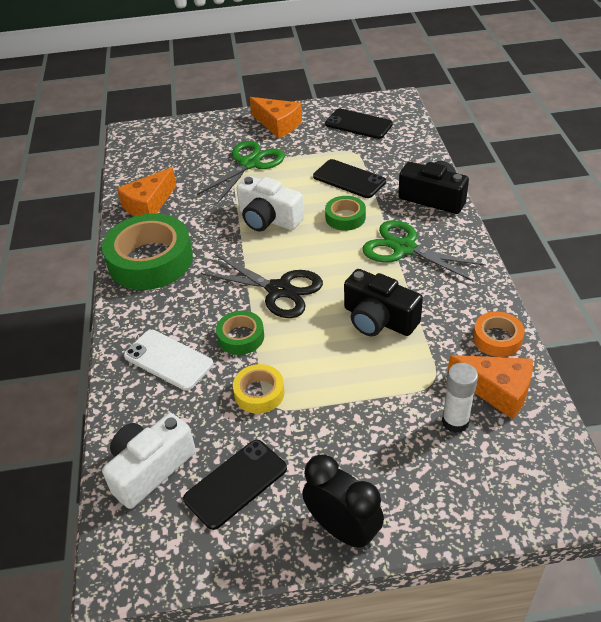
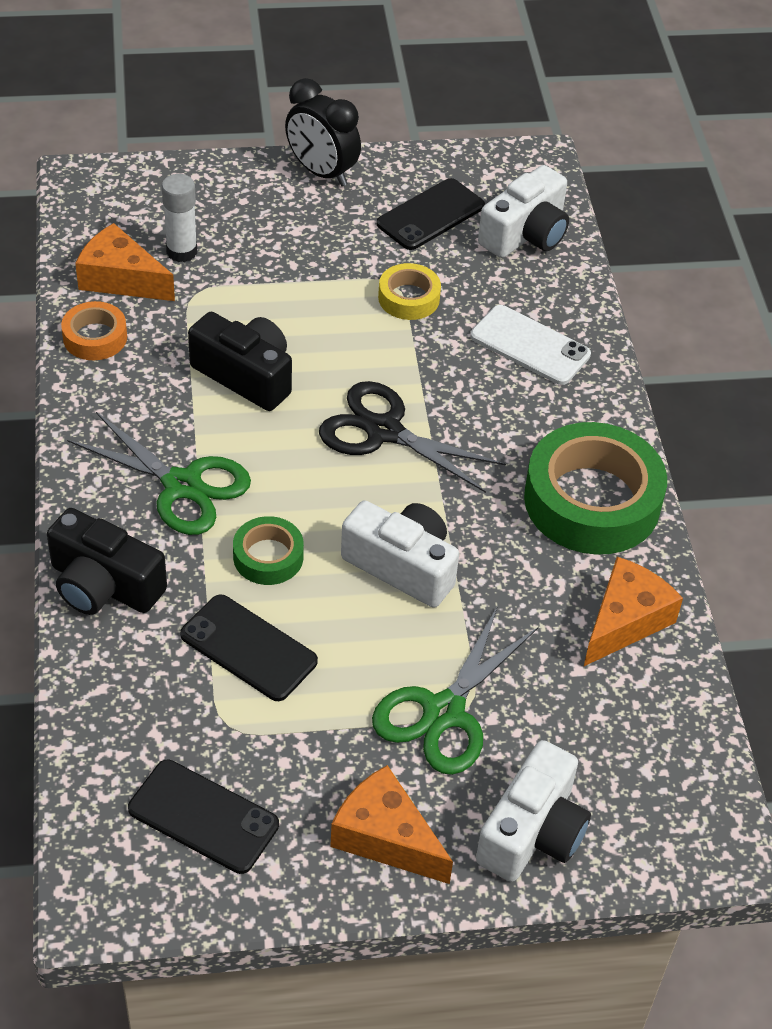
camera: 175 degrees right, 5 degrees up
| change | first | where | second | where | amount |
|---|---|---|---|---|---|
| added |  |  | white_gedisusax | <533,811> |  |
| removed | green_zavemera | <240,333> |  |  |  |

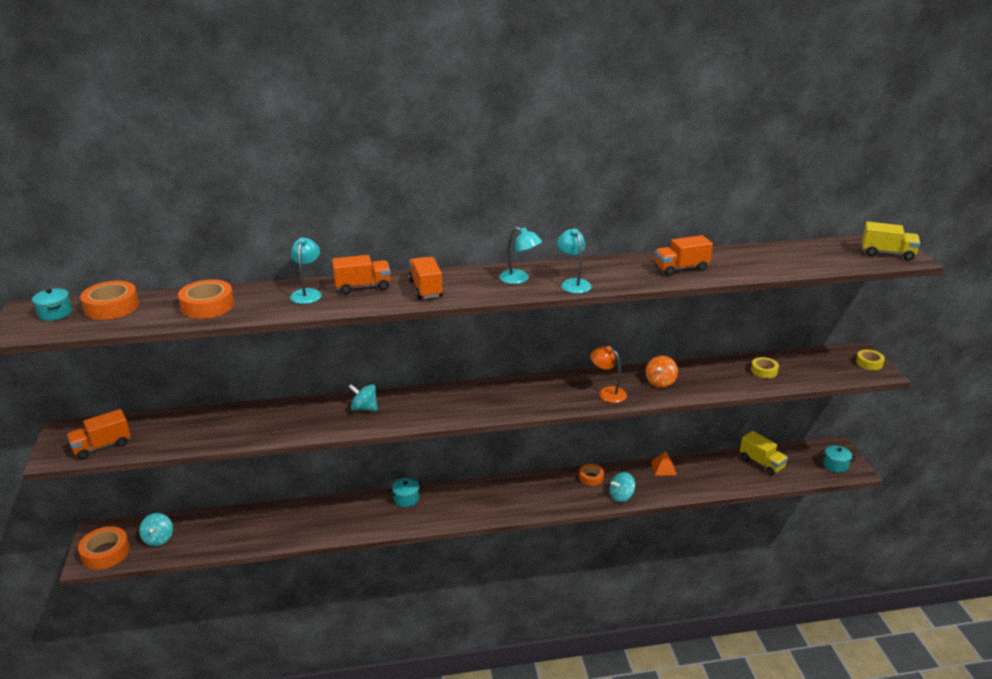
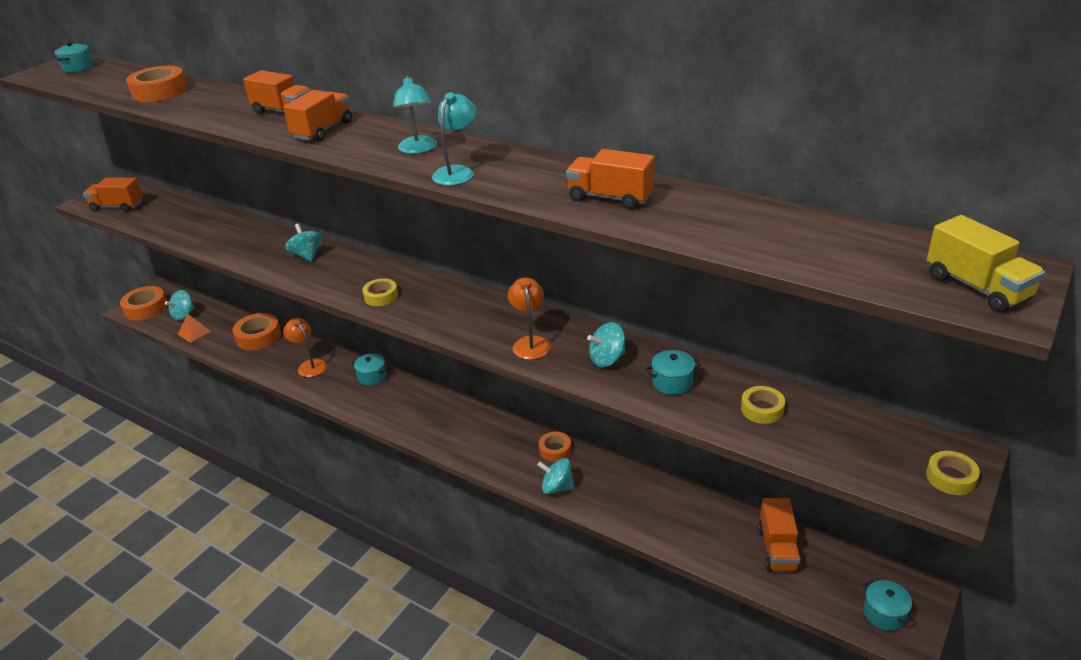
camera: 45 degrees right, 5 degrees up
| change | first | where | second | where | amount |
|---|---|---|---|---|---|
| moved | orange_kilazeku | <664,463> |  | <194,328> |  |
| moved | orange_zavemera | <109,300> |  | <256,332> |  |
| added |  |  | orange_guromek | <305,347> |  |
| added |  |  | yellow_zavemera | <380,292> |  |
| recoloured | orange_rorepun | <661,371> | turquoise_rorepun | <606,344> |  |
| added |  |  | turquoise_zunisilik | <673,372> |  |
| recoloured | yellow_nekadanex | <764,453> | orange_nekadanex | <779,535> |  |
| removed | turquoise_guromek | <306,271> |  |  |  |

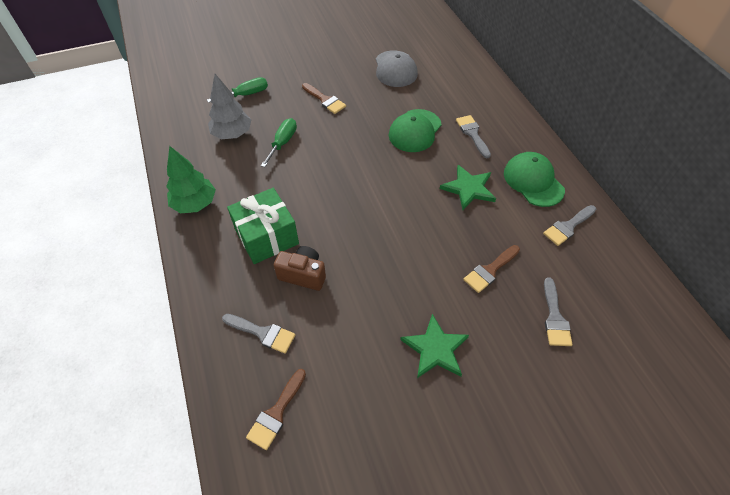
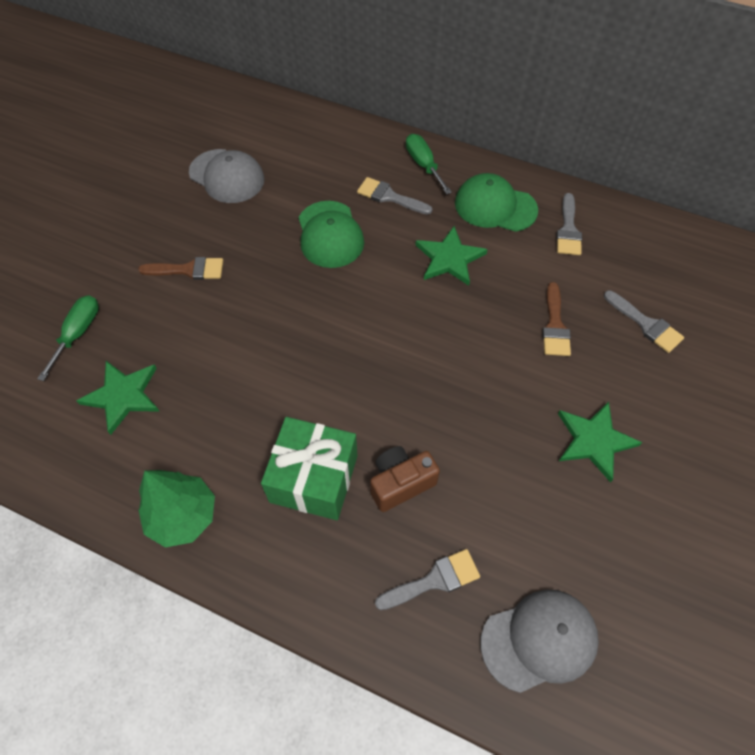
camera: 45 degrees left, 5 degrees up
| change | first | where | second | where | amount |
|---|---|---|---|---|---|
| replaced | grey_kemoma | <229,106> | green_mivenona | <118,398> |  |
| moved | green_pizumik | <279,142> |  | <429,164> |  |
| replaced | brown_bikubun | <276,409> | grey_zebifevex | <540,641> |  |

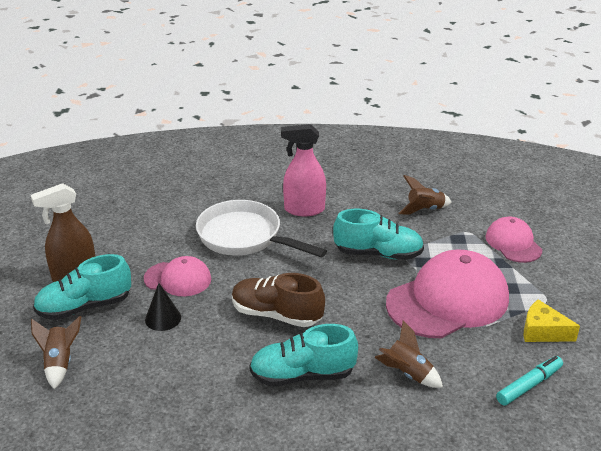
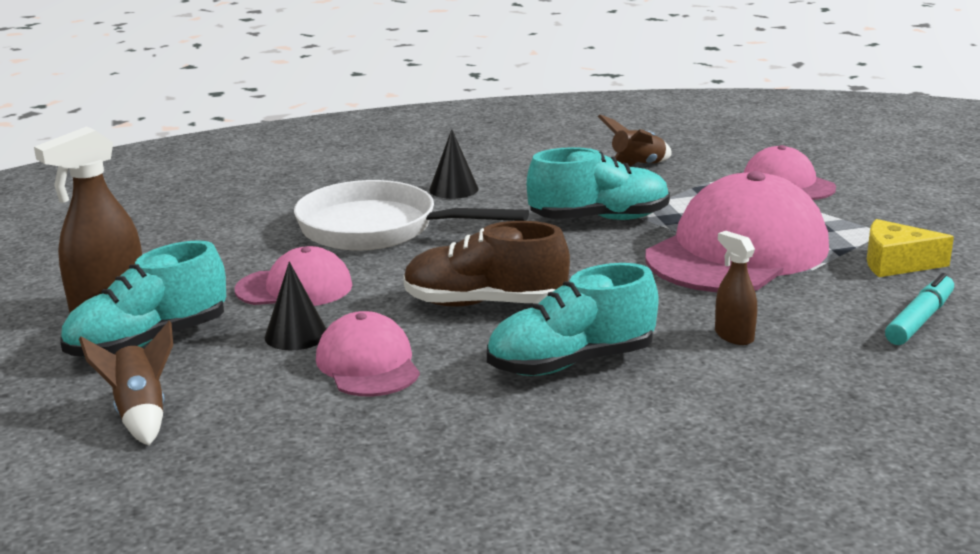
camera: 15 degrees left, 10 degrees down
| change | first | where | second | where | amount |
|---|---|---|---|---|---|
| added |  |  | pink_zebifevex | <368,353> |  |
| replaced | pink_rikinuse | <303,170> | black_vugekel | <454,164> |  |
| replaced | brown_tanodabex | <408,354> | brown_rikinuse | <736,288> |  |

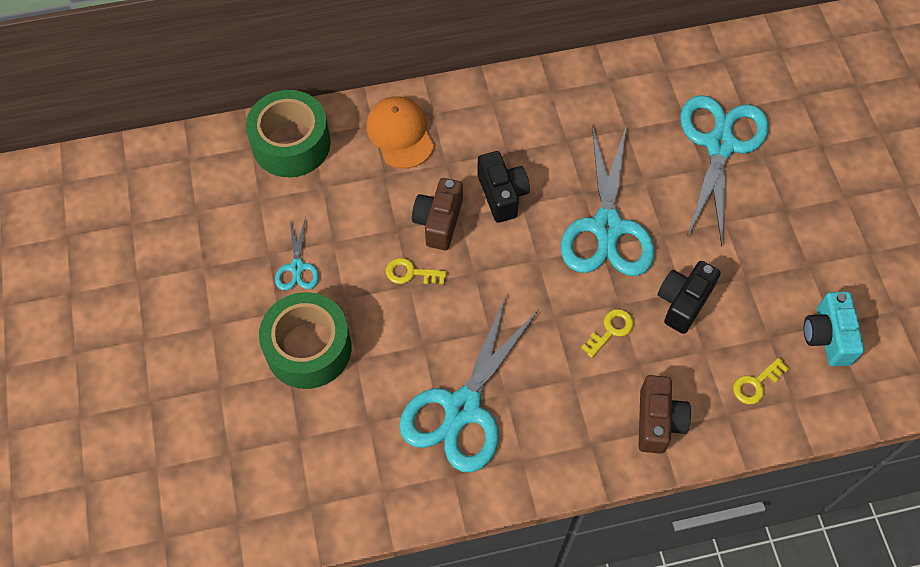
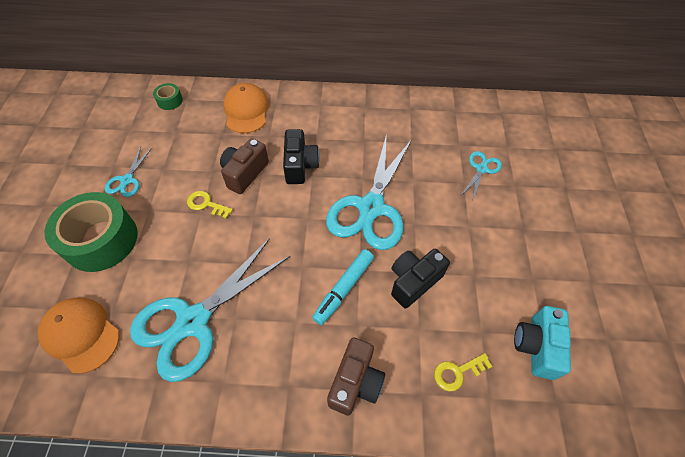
camera: 15 degrees right, 5 degrees down
| change | first | where | second | where | amount |
|---|---|---|---|---|---|
| added |  |  | orange_zebifevex | <78,336> |  |
| resized | green_zavemera | <288,133> |  | <168,96> | x0.44 |
| replaced | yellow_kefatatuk | <607,333> | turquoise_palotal | <343,287> |  |
| resized | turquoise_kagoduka | <724,170> |  | <481,175> | x0.46 |

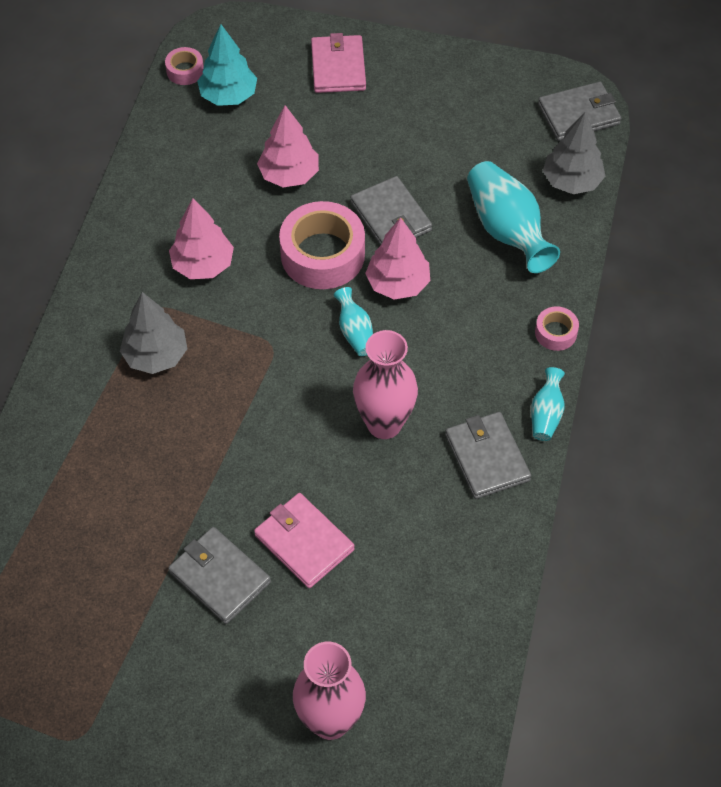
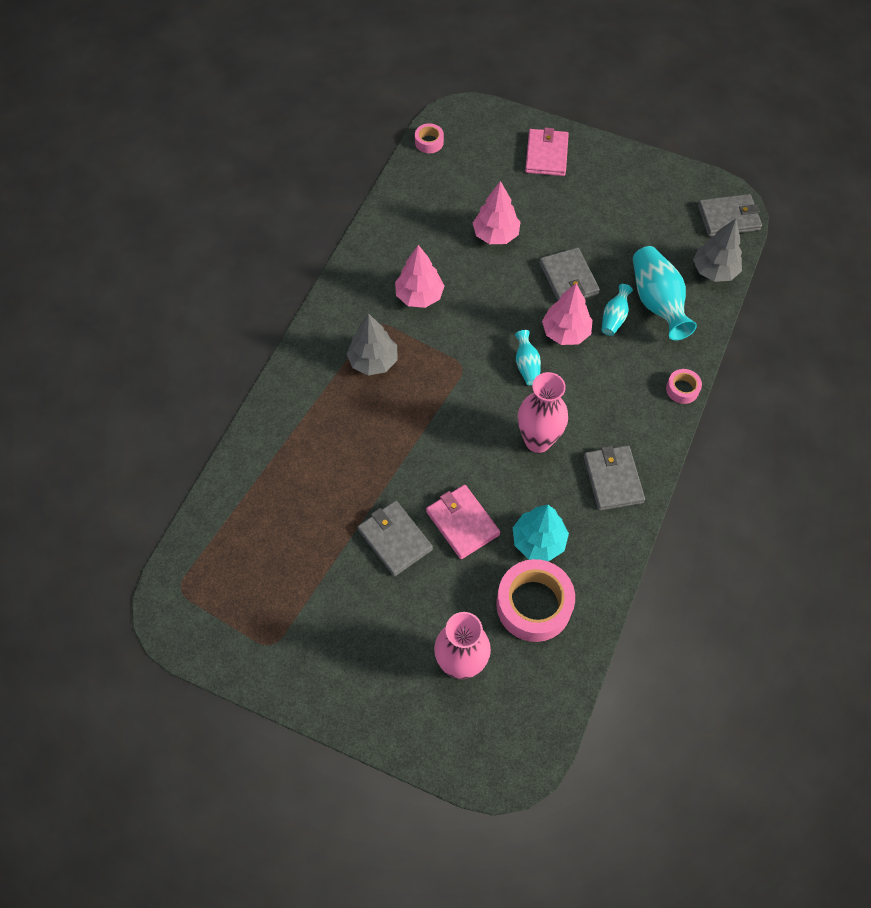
camera: 10 degrees right, 5 degrees up
| change | first | where | second | where | amount |
|---|---|---|---|---|---|
| moved | pink_zavemera | <322,245> |  | <535,600> |  |
| moved | turquoise_kemoma | <227,65> |  | <541,533> |  |
| moved | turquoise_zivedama | <548,404> |  | <617,310> |  |

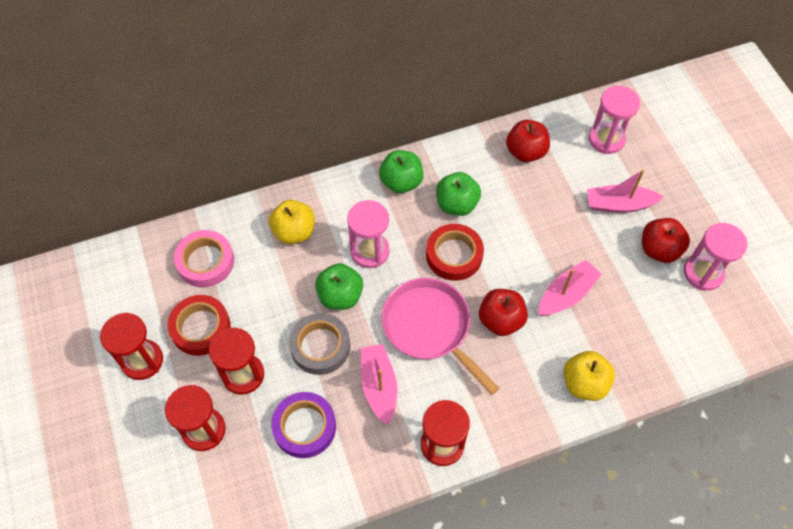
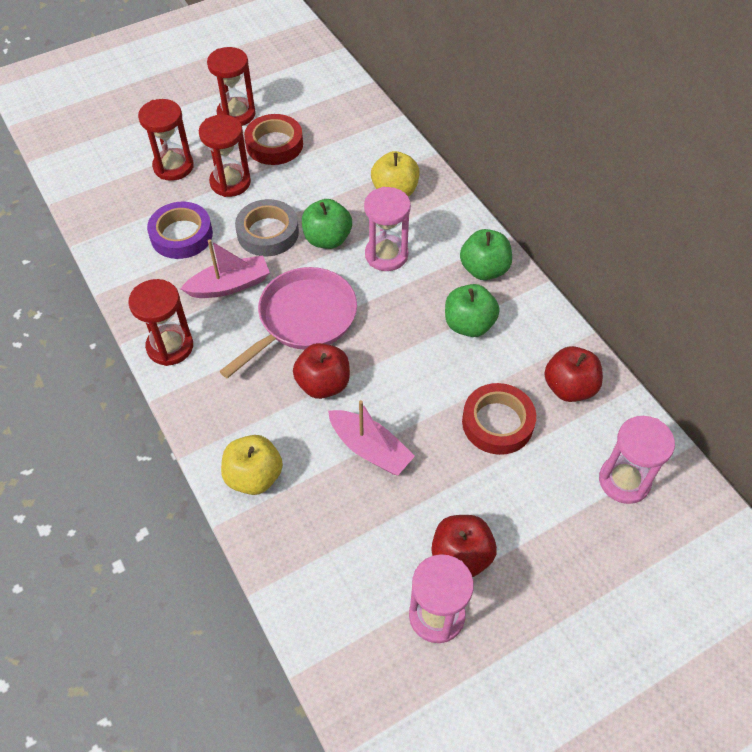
camera: 80 degrees right, 5 degrees down
| change | first | where | second | where | amount |
|---|---|---|---|---|---|
| moved | red_zavemera | <455,252> |  | <499,419> |  |
| removed | pink_zavemera | <204,258> |  |  |  |
| removed | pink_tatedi | <625,191> |  |  |  |

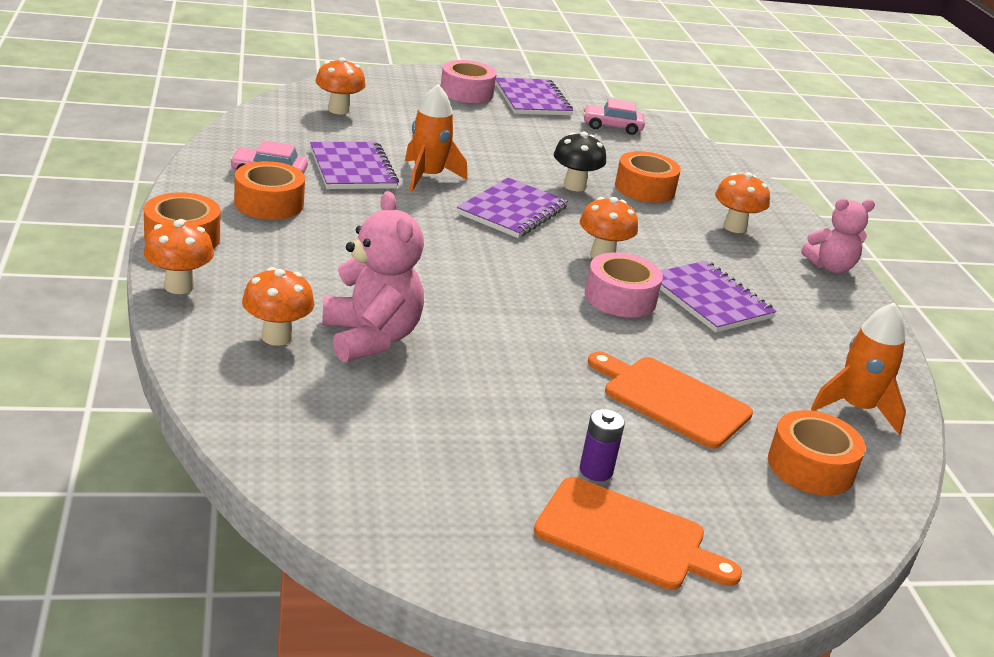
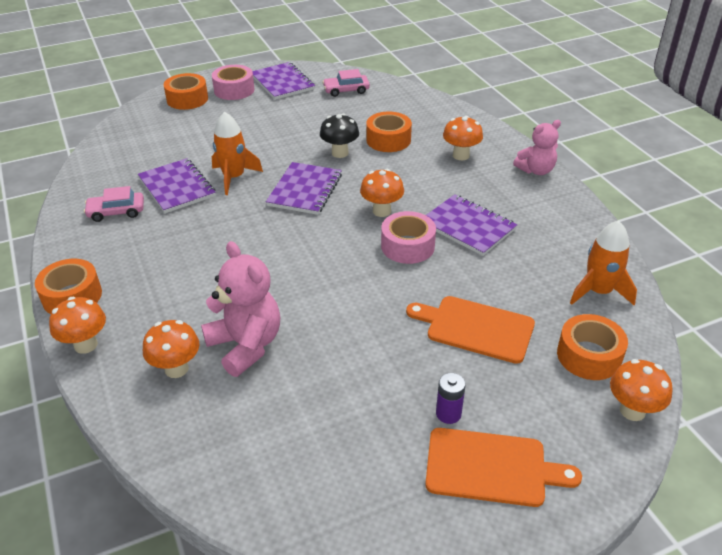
camera: 10 degrees left, 10 degrees up
| change | first | where | second | where | amount |
|---|---|---|---|---|---|
| moved | orange_zavemera | <269,190> |  | <186,91> |  |
| moved | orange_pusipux | <340,86> |  | <641,390> |  |

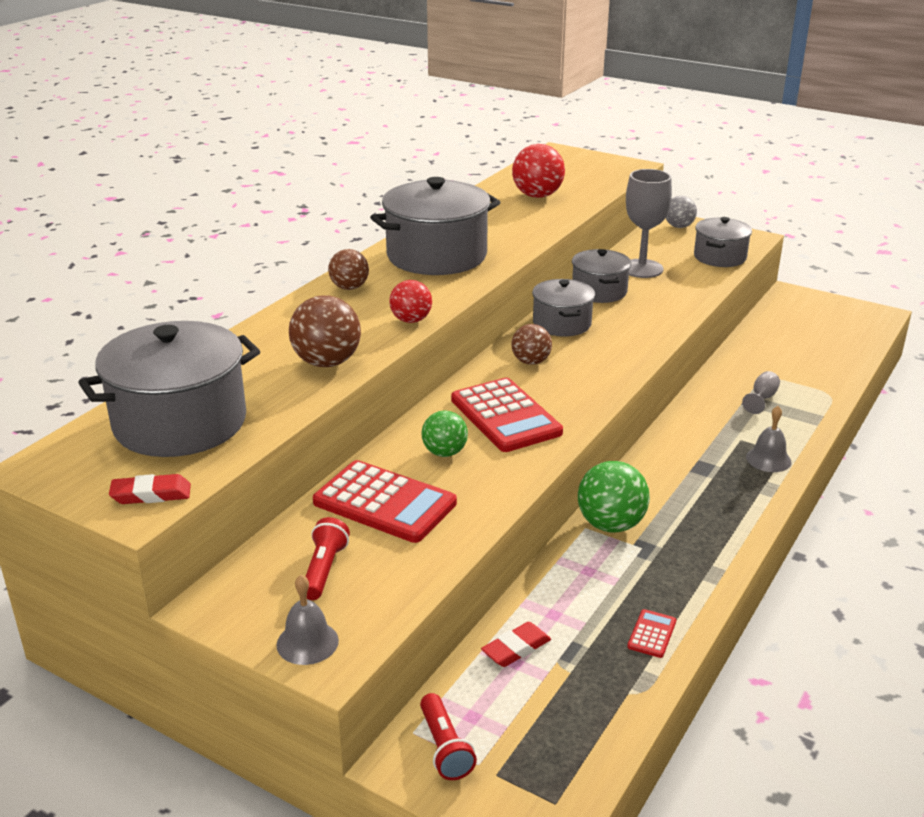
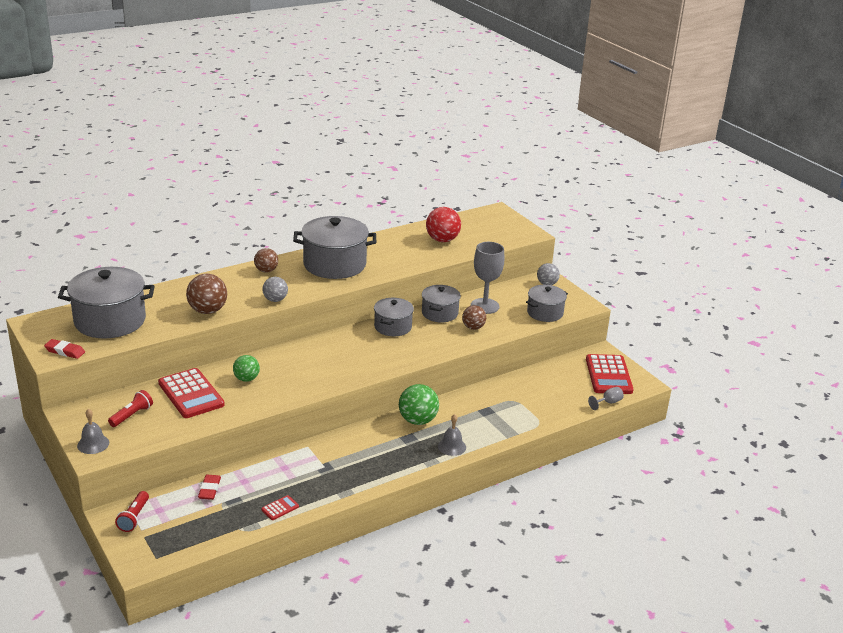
camera: 25 degrees right, 0 degrees up
| change | first | where | second | where | amount |
|---|---|---|---|---|---|
| turned | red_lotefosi | <516,644> |  | <209,487> | 75 degrees counterclockwise |
| recoloured | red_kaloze | <410,301> | grey_kaloze | <275,289> |  |
| moved | green_kaloze | <614,497> |  | <419,404> |  |
| moved | brown_kaloze | <532,344> |  | <474,317> |  |
| moved | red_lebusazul | <507,415> |  | <609,374> |  |
| moved | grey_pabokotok | <761,392> |  | <606,398> |  |

